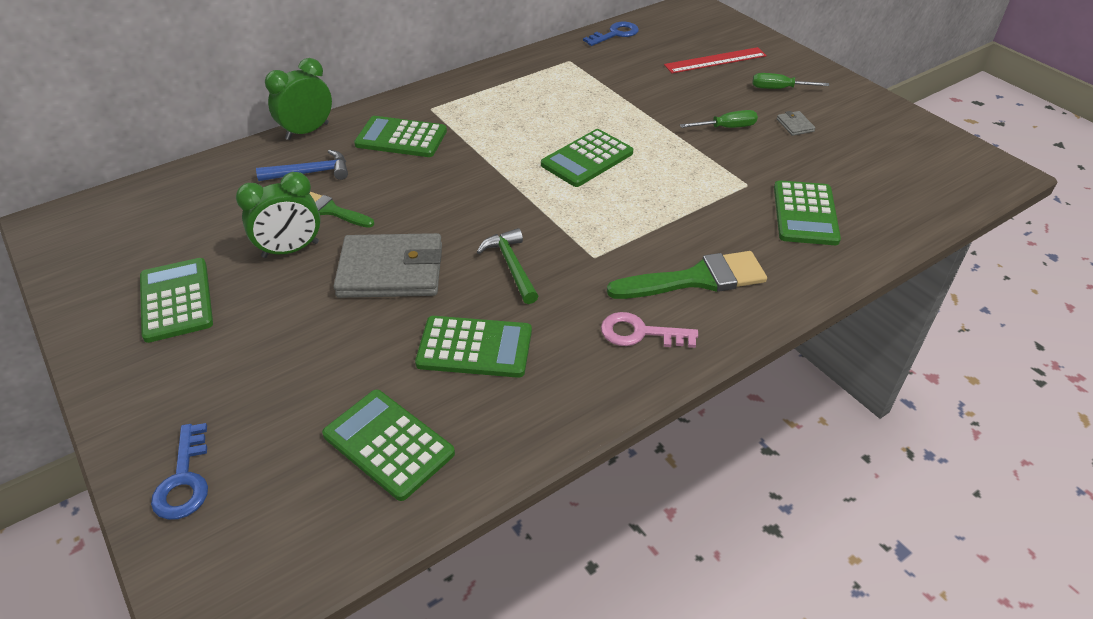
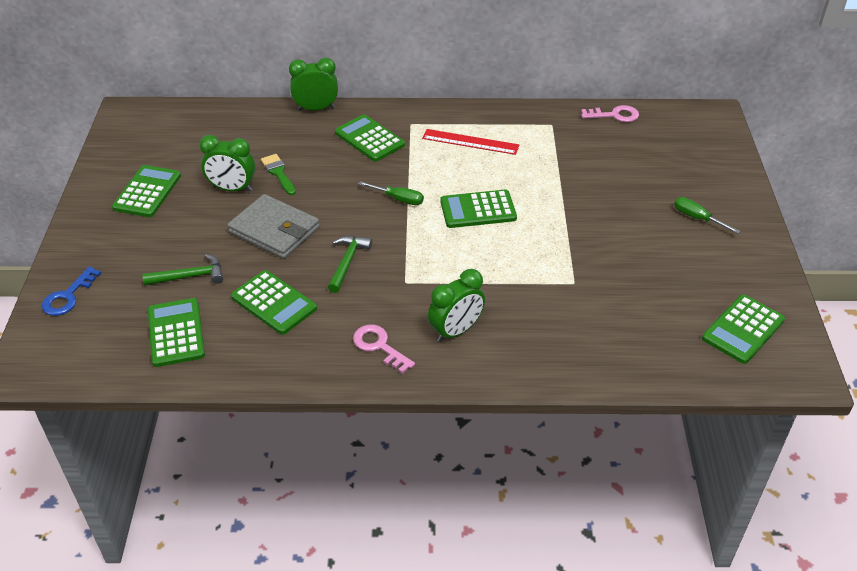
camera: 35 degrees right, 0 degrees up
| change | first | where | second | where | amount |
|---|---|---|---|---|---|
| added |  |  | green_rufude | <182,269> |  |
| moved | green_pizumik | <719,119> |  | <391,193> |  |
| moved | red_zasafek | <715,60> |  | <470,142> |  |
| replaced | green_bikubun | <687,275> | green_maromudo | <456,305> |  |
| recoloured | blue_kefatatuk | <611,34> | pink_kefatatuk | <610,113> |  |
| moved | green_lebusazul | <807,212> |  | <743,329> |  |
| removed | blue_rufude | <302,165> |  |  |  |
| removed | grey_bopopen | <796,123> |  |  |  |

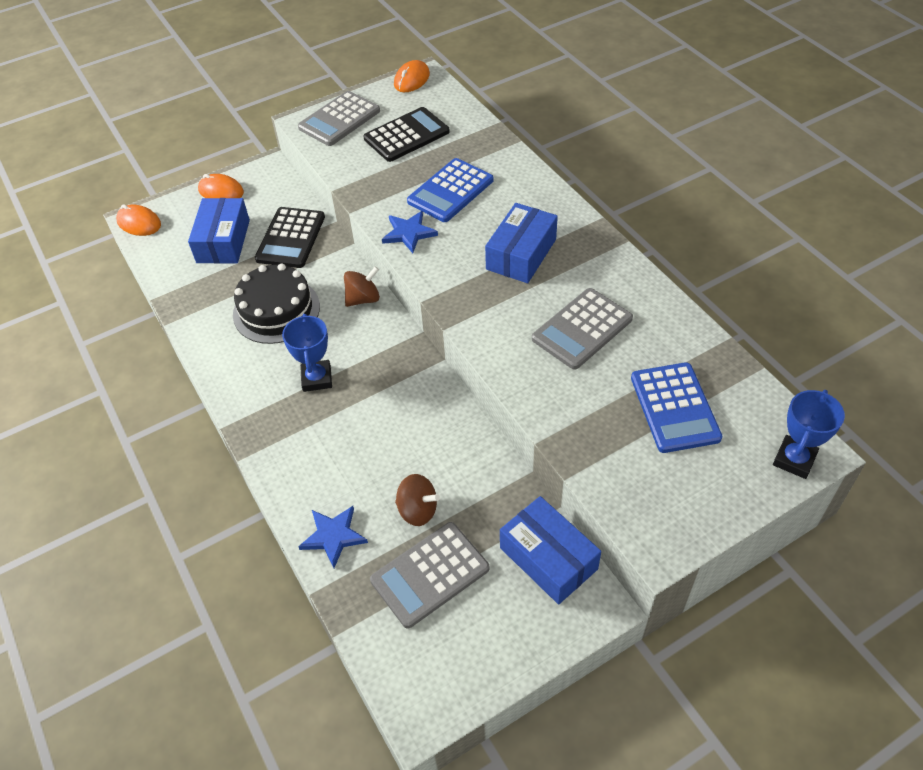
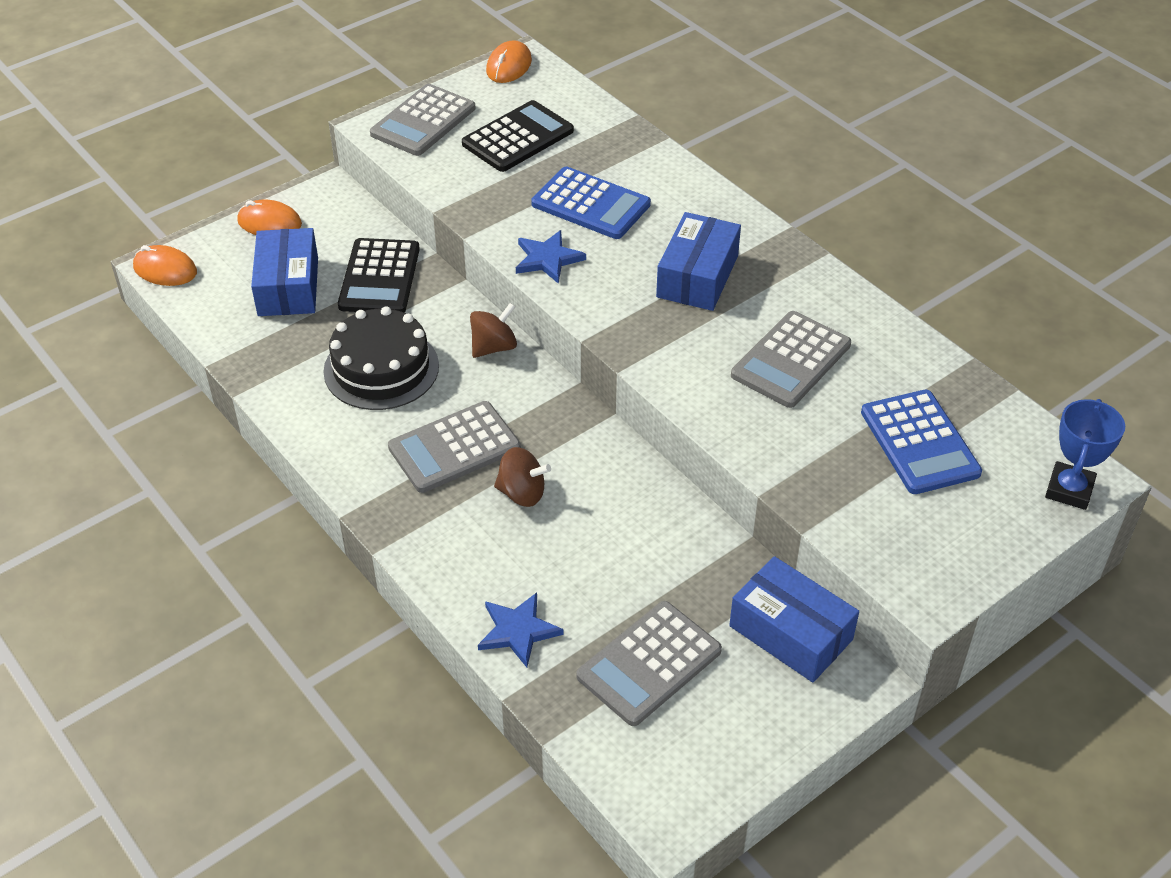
camera: 10 degrees left, 5 degrees down
| change | first | where | second | where | amount |
|---|---|---|---|---|---|
| replaced | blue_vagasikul | <307,353> | grey_lebusazul | <454,447> |  |
| moved | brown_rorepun | <417,500> |  | <522,477> |  |
| turned | blue_lebusazul | <450,190> |  | <591,203> | 90 degrees counterclockwise |

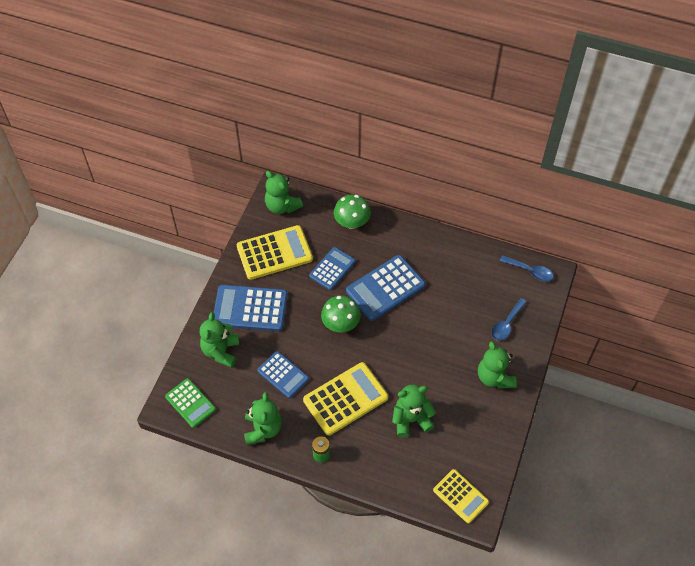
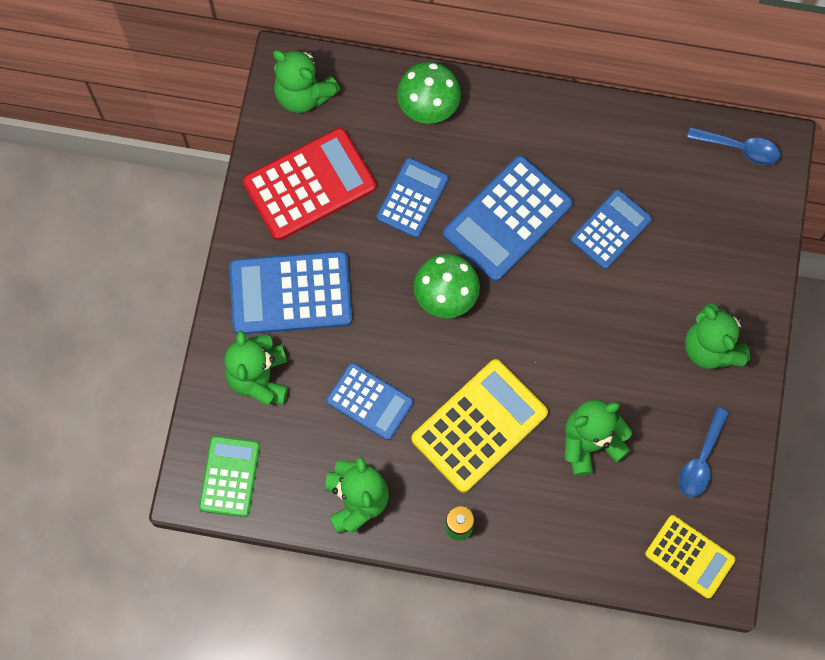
camera: 10 degrees left, 15 degrees up
| change | first | where | second | where | amount |
|---|---|---|---|---|---|
| turned | green_lebusazul | <190,403> |  | <229,476> | 120 degrees counterclockwise |
| recoloured | yellow_lebusazul | <275,252> | red_lebusazul | <309,184> |  |
| added |  |  | blue_lebusazul | <611,229> |  |
| moved | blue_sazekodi | <509,319> |  | <704,452> |  |

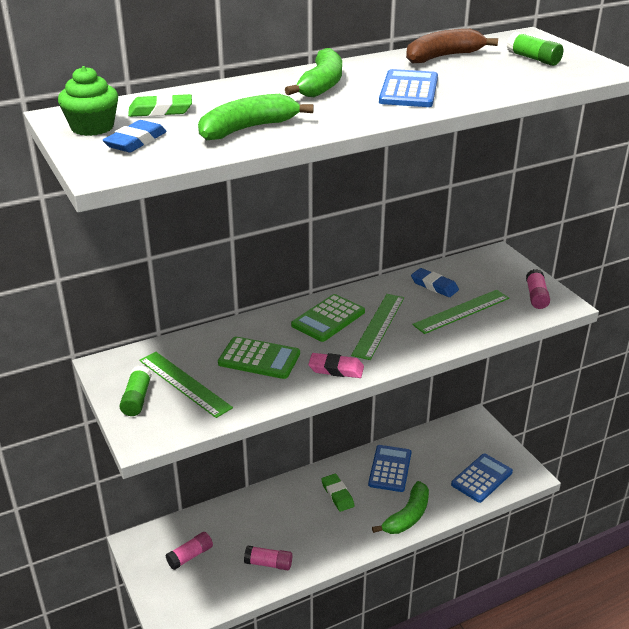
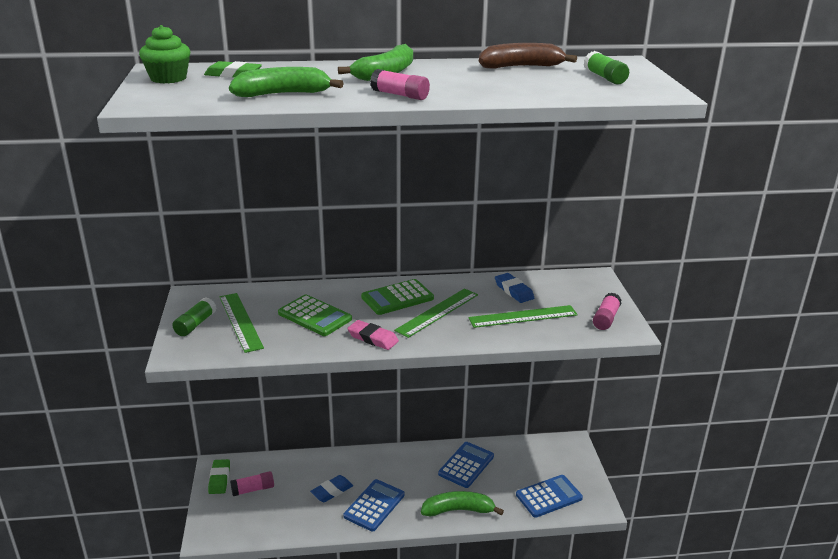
camera: 20 degrees right, 5 degrees down
| change | first | where | second | where | amount |
|---|---|---|---|---|---|
| moved | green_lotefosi | <338,493> |  | <219,476> |  |
| moved | blue_lotefosi | <135,136> |  | <331,488> |  |
| moved | blue_lebusazul | <408,88> |  | <374,505> |  |
| moved | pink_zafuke | <268,558> |  | <400,84> |  |
| turned | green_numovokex | <400,507> |  | <462,503> | 150 degrees counterclockwise |

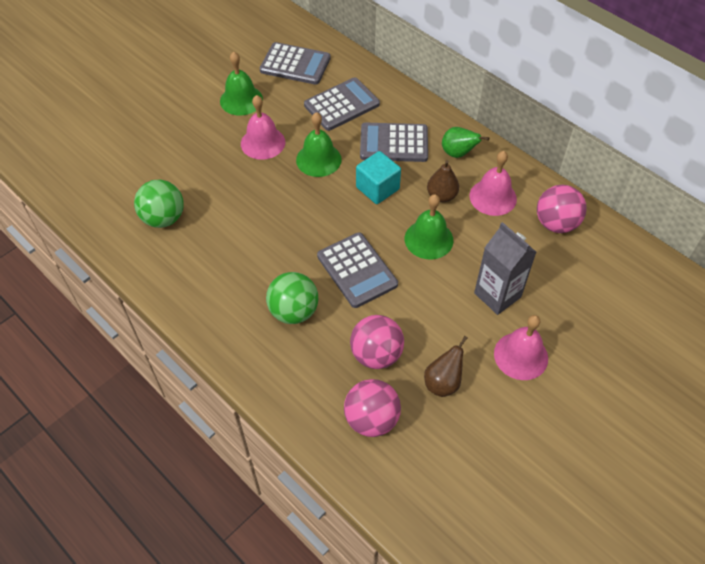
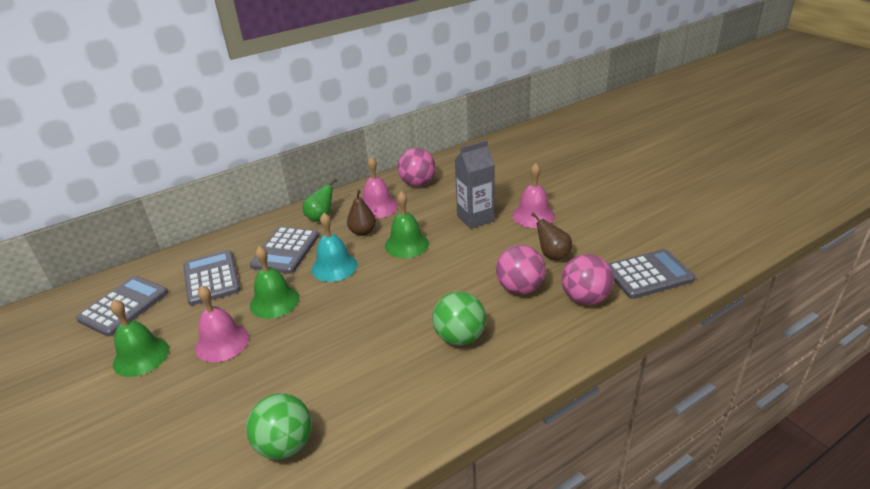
camera: 75 degrees left, 20 degrees down
| change | first | where | second | where | amount |
|---|---|---|---|---|---|
| replaced | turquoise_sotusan | <378,177> | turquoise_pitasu | <334,247> |  |
| moved | grey_lebusazul | <357,270> |  | <651,274> |  |

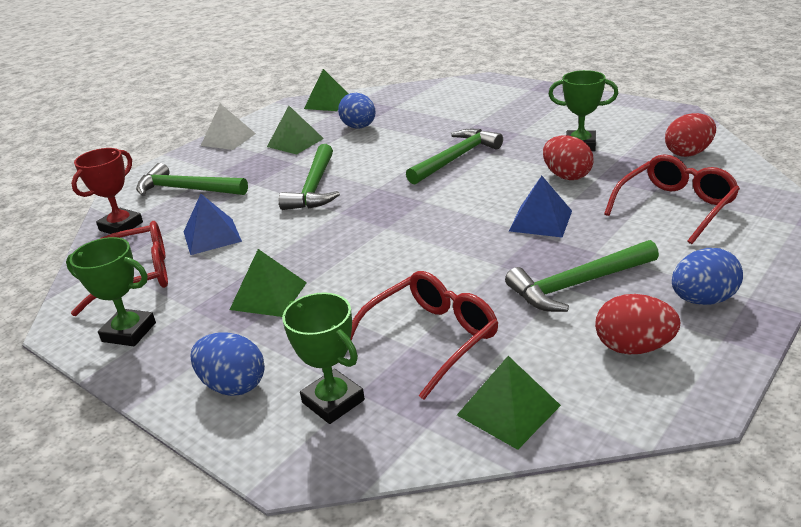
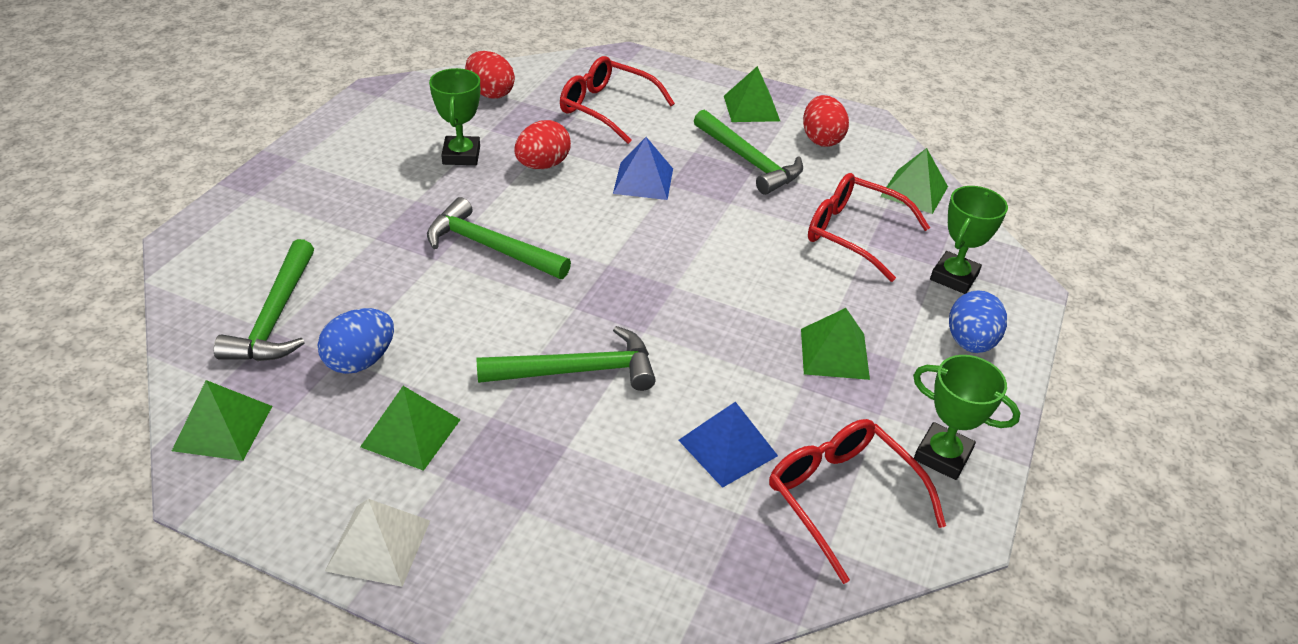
camera: 110 degrees left, 10 degrees up
| change | first | where | second | where | amount |
|---|---|---|---|---|---|
| moved | green_rufude | <192,179> |  | <263,300> |  |
| replaced | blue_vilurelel | <707,276> | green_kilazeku | <752,94> |  |
| turned | green_vagasikul | <111,291> |  | <966,417> | 60 degrees counterclockwise |
| removed | red_vagasikul | <107,191> |  |  |  |

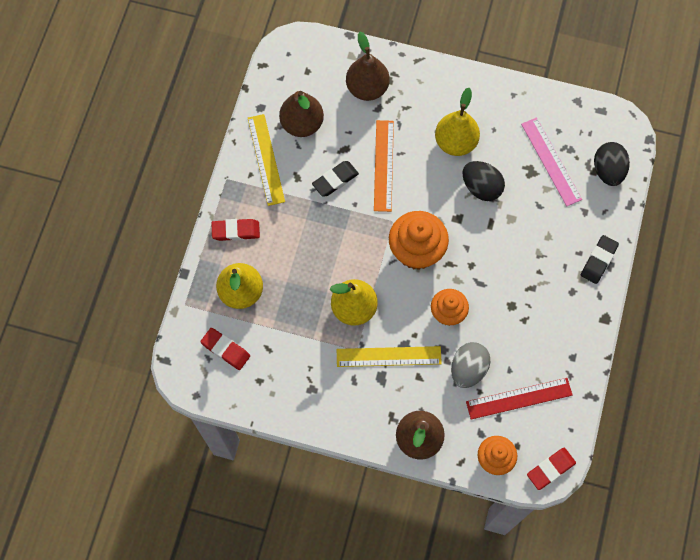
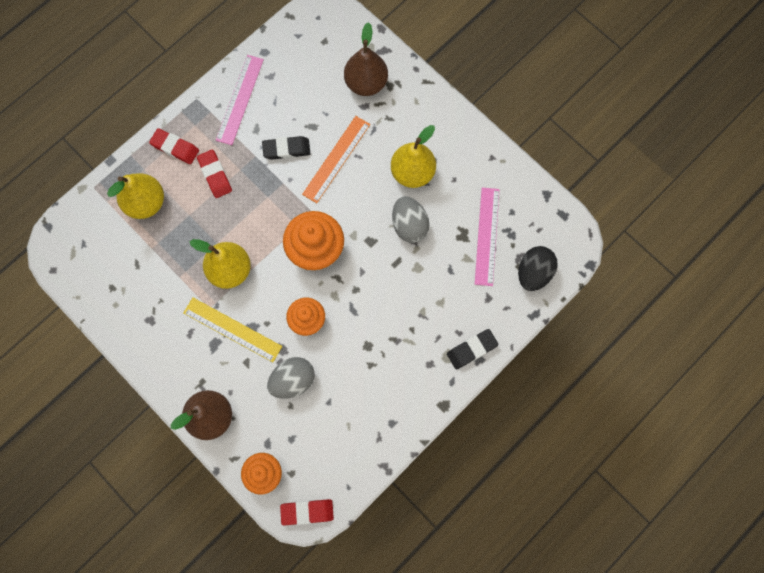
camera: 30 degrees right, 5 degrees up
| change | first | where | second | where | amount |
|---|---|---|---|---|---|
| moved | red_lotefosi | <225,349> |  | <214,173> |  |
| recoloured | yellow_zasafek | <266,160> | pink_zasafek | <240,100> |  |
| recoloured | black_vilurelel | <483,181> | grey_vilurelel | <410,219> |  |
| removed | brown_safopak | <301,114> |  |  |  |
| removed | red_zasafek | <519,398> |  |  |  |

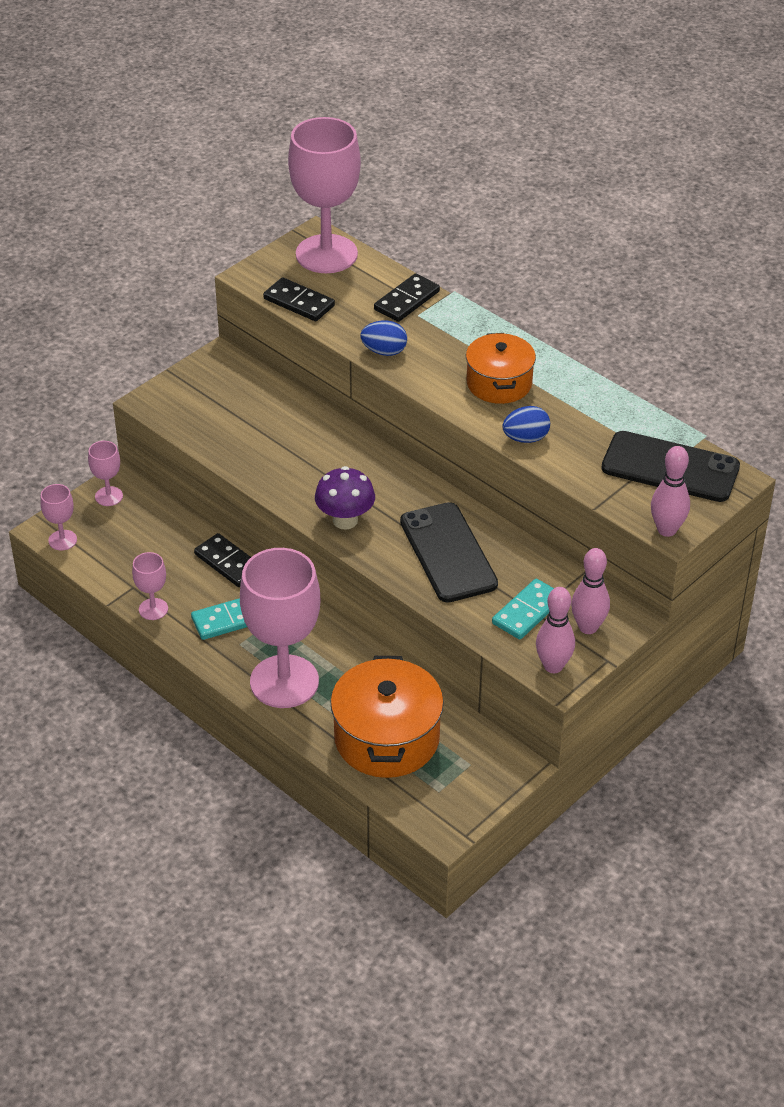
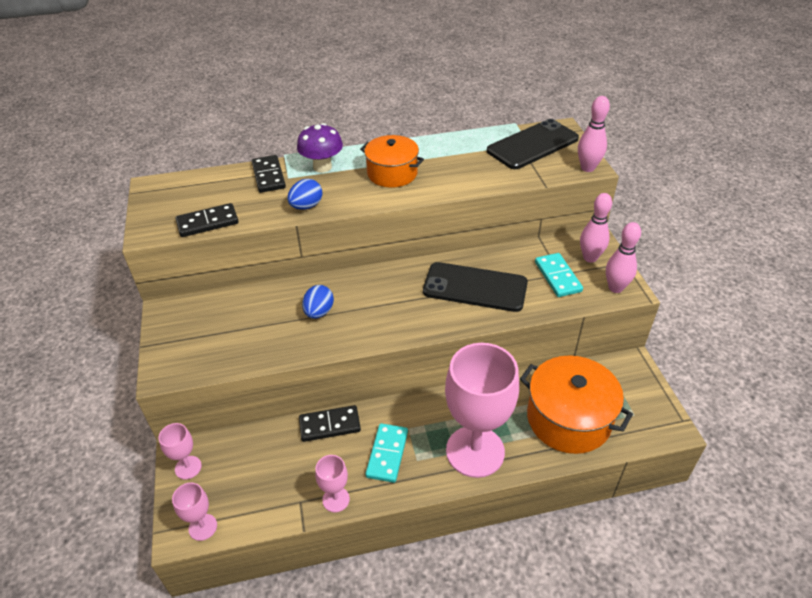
camera: 55 degrees left, 0 degrees up
| change | first | where | second | where | amount |
|---|---|---|---|---|---|
| moved | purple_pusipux | <345,498> |  | <320,148> |  |
| moved | blue_vilurelel | <526,424> |  | <318,302> |  |
| removed | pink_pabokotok | <324,195> |  |  |  |

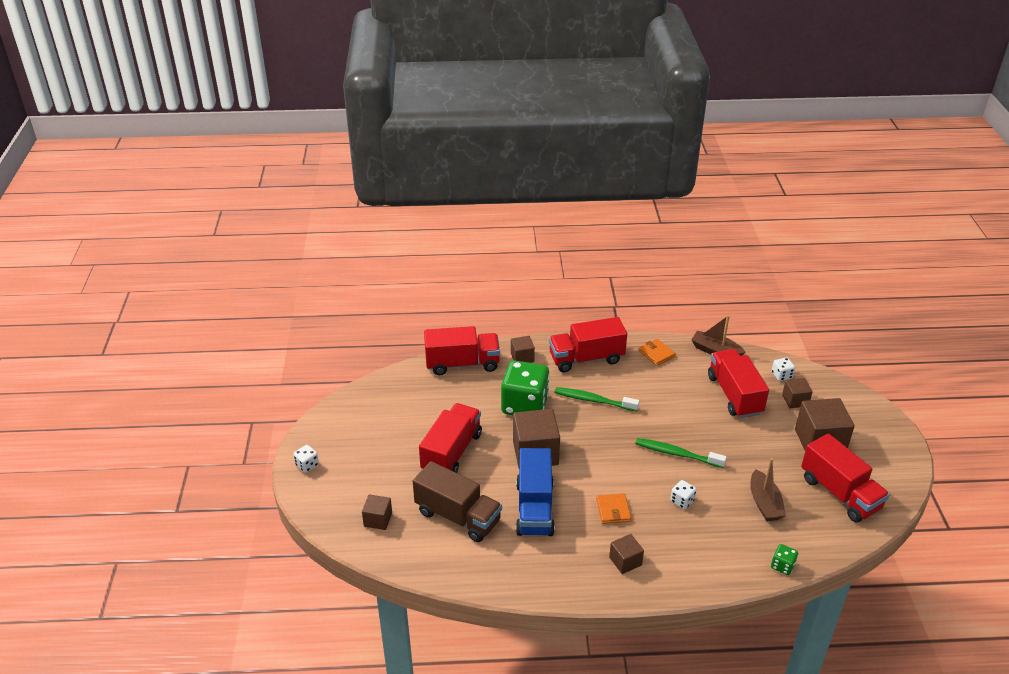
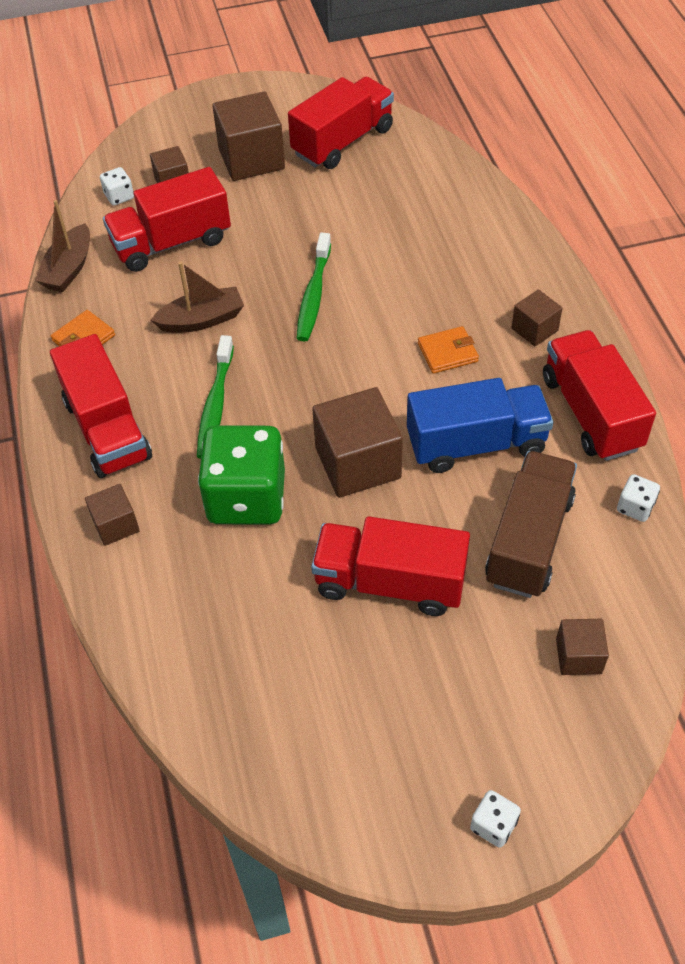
camera: 100 degrees left, 15 degrees up
| change | first | where | second | where | amount |
|---|---|---|---|---|---|
| moved | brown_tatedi | <768,489> |  | <197,297> |  |
| moved | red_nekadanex | <462,350> |  | <599,395> |  |
| moved | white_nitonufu | <683,494> |  | <638,498> |  |
| removed | green_nitonufu | <784,559> |  |  |  |

